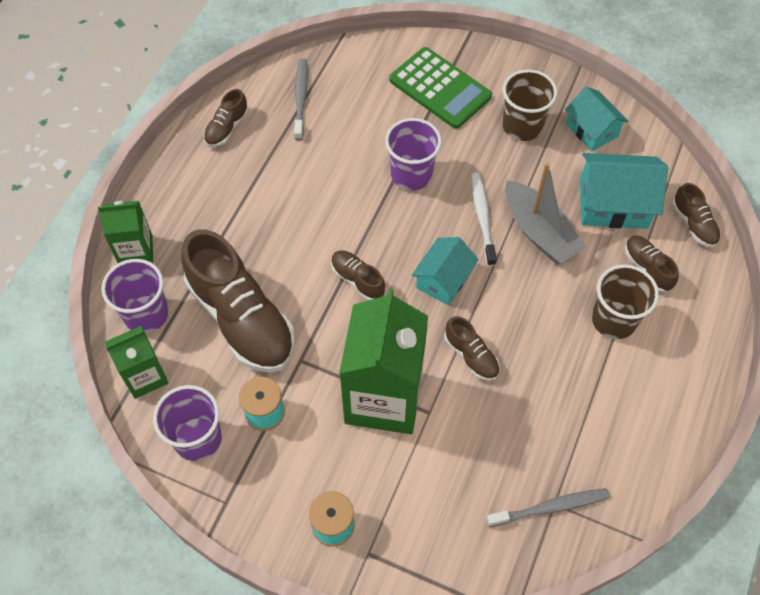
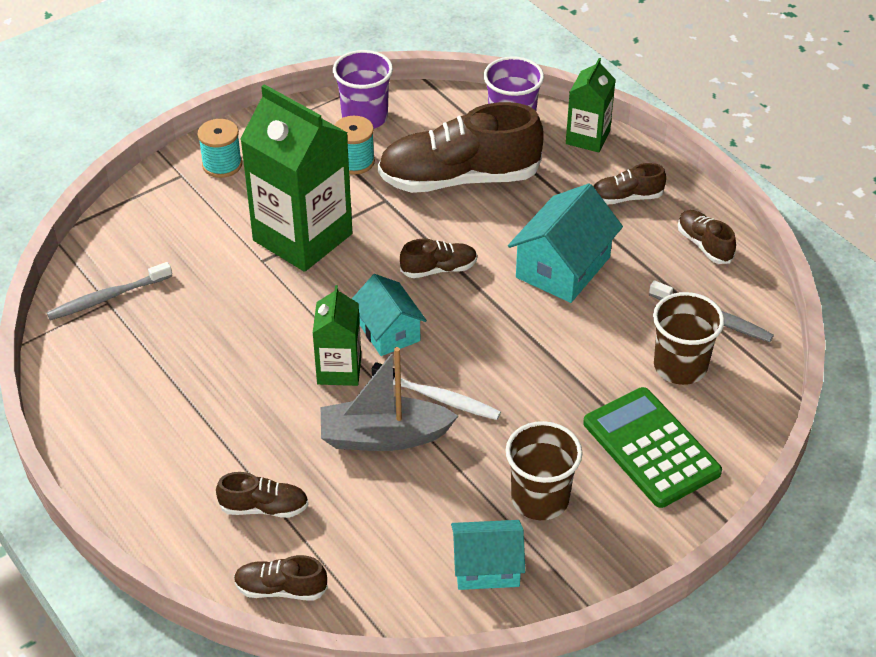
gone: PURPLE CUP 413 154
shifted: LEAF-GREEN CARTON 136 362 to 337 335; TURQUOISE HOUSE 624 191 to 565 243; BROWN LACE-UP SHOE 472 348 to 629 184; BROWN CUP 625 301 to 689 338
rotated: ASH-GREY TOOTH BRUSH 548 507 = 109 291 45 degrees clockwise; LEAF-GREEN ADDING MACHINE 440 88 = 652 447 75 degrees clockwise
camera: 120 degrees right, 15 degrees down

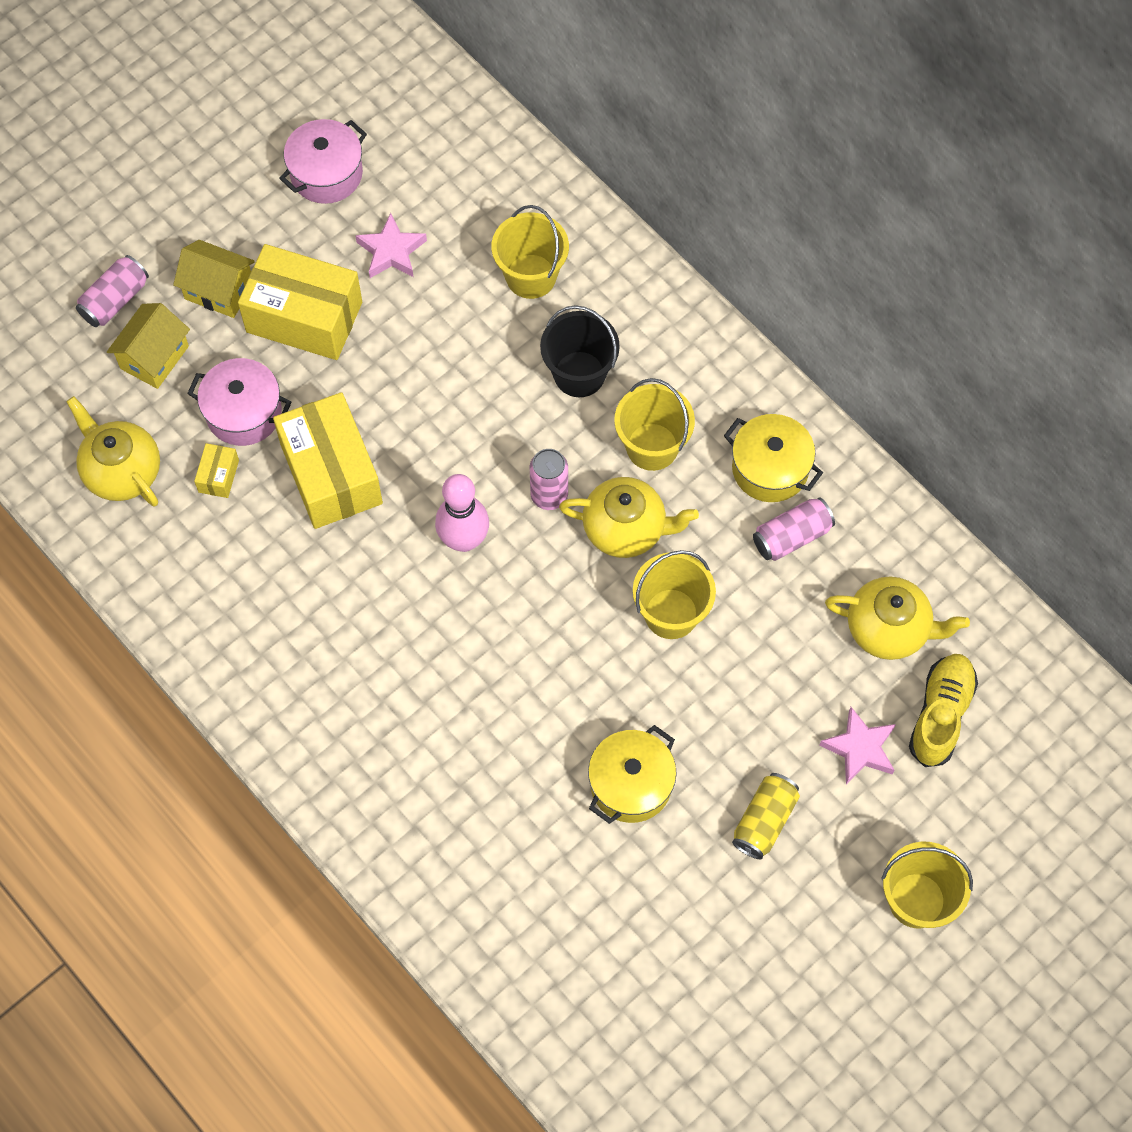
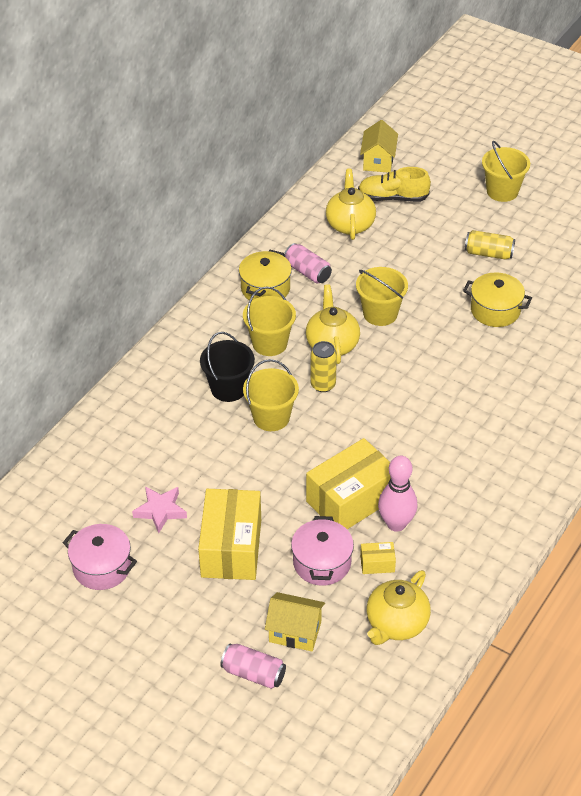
gone: ROSY STAR SHAPE 858 745
shifted: YELLOW SAND BUCKET 530 252 to 271 395; YELLOW HOUSE 214 279 to 379 146; ROSY BOWLING PIN 462 513 to 398 494
repainted: ROSY CAN 549 479 to YELLOW CAN 323 366
camera: 105 degrees left, 20 degrees down

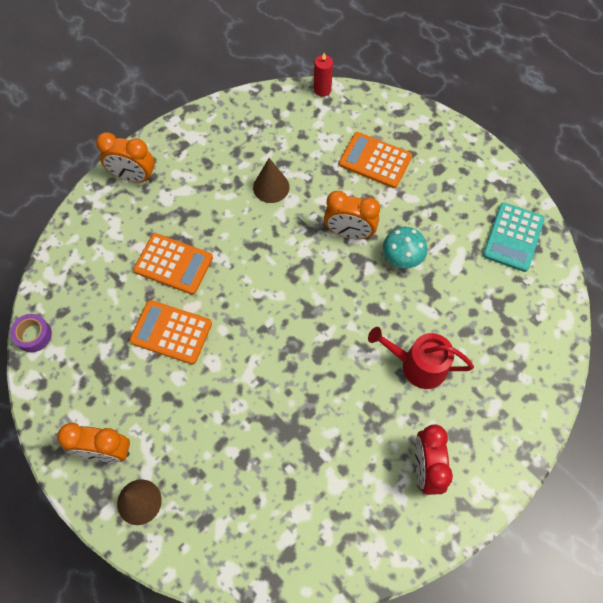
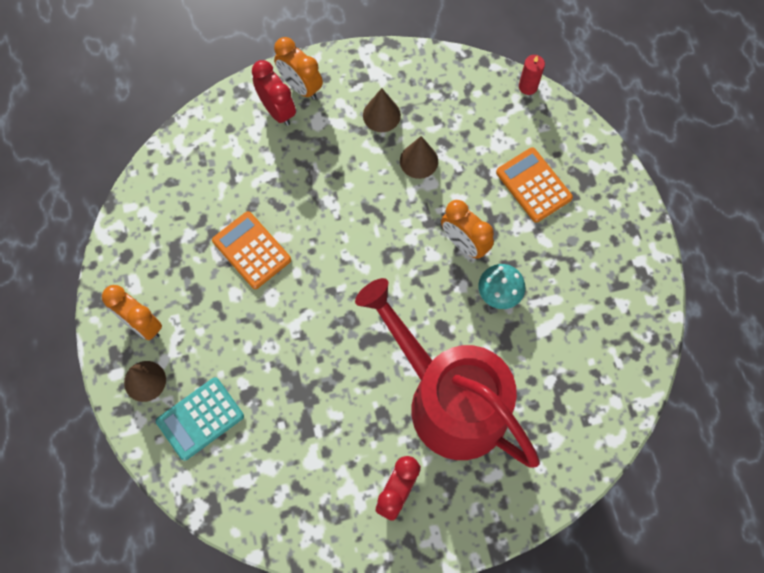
gone: PURPLE ROLL OF TAPE 31 333; ORANGE ADDING MACHINE 173 264
new: RED BEDSIDE CLOCK 274 93; BROWN SOLID CONE 382 110
shifted: TURQUOISE ADDING MACHINE 514 237 to 200 419
scaled: RED WATERING CAN 421 358 = 447 372 x2.10
camera: 30 degrees right, 5 degrees up

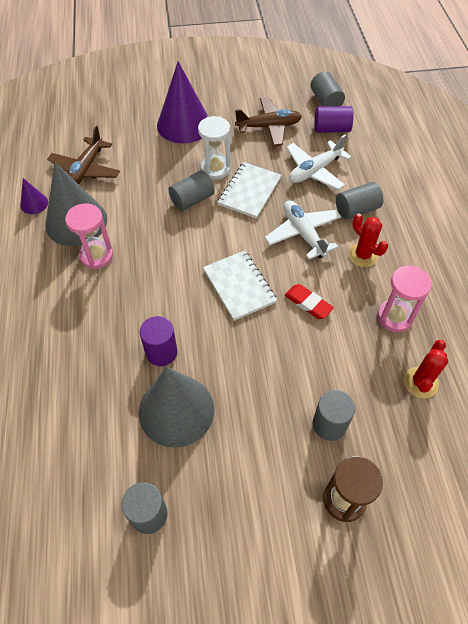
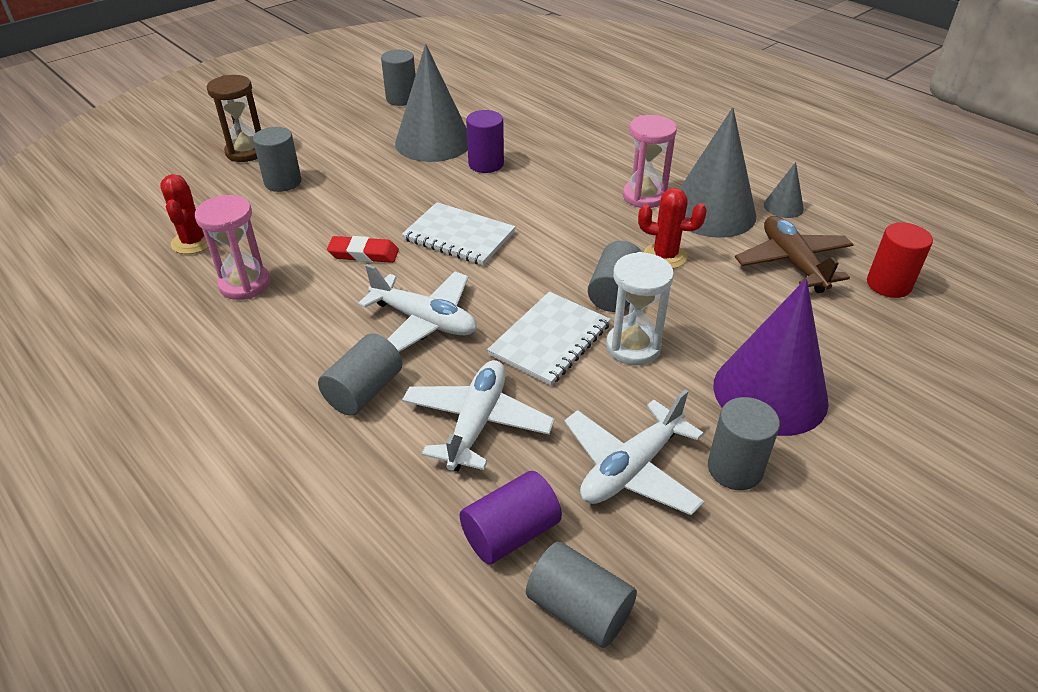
new: ASH-GREY CYLINDER 744 443; RED CYLINDER 900 260
shifted: RED SAGUARO CACTUS 368 240 to 672 228
repainted: BROWN AEROPLANE 268 121 to SNOW-WHITE AEROPLANE 634 452; PURPLE SOLID CONE 34 196 to ASH-GREY SOLID CONE 784 190
rotated: SNOW-WHITE EXERCISE BOOK 249 190 = 549 339 45 degrees clockwise
camera: 145 degrees right, 15 degrees down

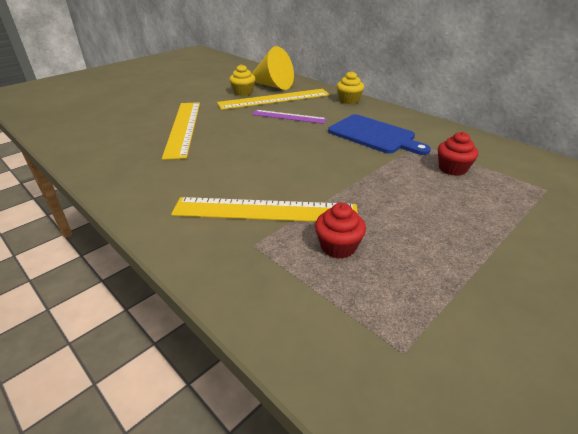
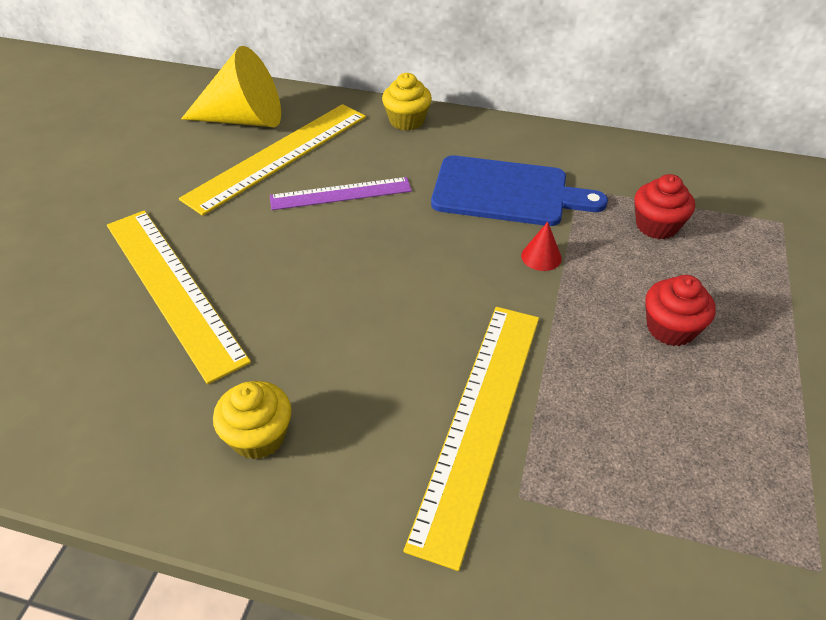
new: RED SOLID CONE 541 246
shifted: YELLOW MUFFIN 242 80 to 252 420; RED MUFFIN 340 231 to 680 310
rotated: YELLOW RULER 264 209 = 471 439 45 degrees counterclockwise
camera: 30 degrees left, 10 degrees up

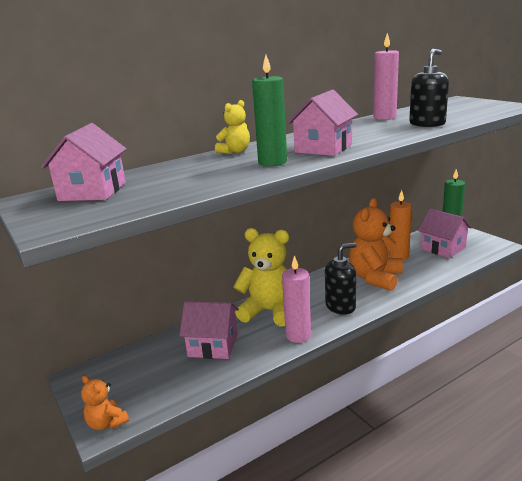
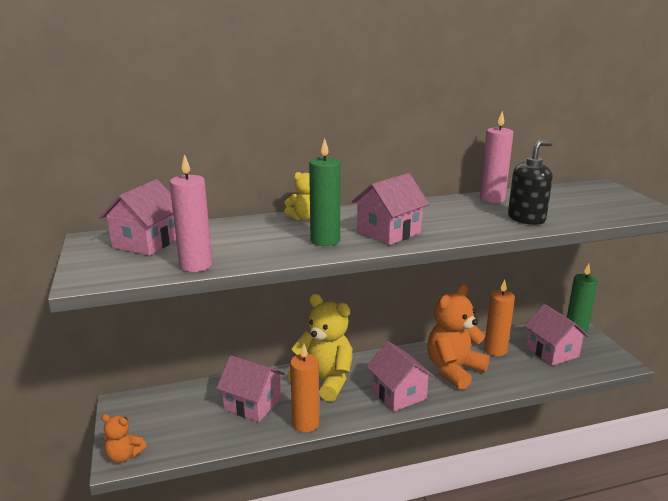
new: ORANGE CANDLE 304 388
shifted: ROSY CANDLE 296 299 to 191 213
swapped: BLACK SOAP PUMP 341 279 to ROSY HOUSE 400 376
rotated: ORANGE TEDDY BEAR 105 402 = 124 438 45 degrees counterclockwise
camera: 15 degrees right, 0 degrees up

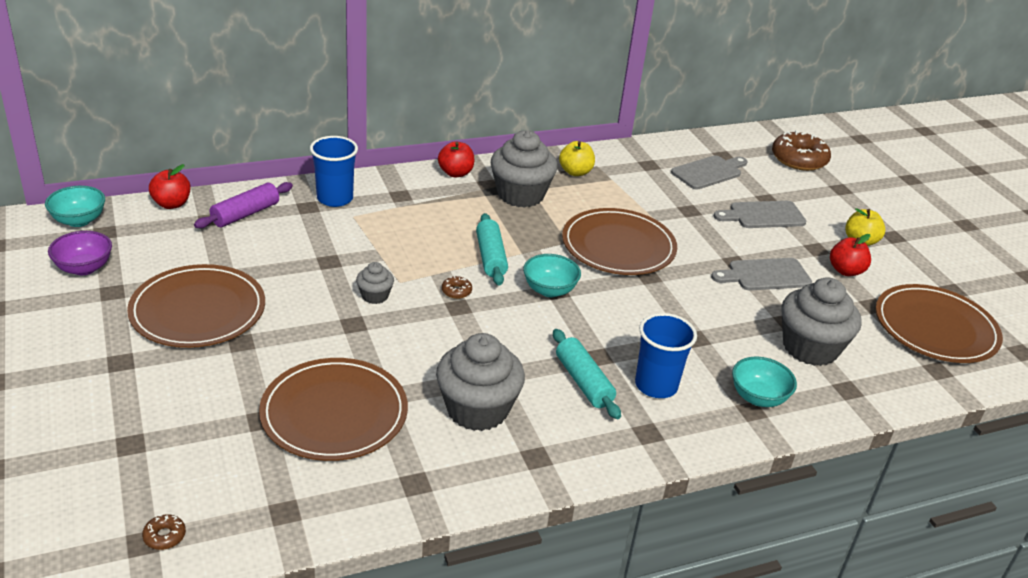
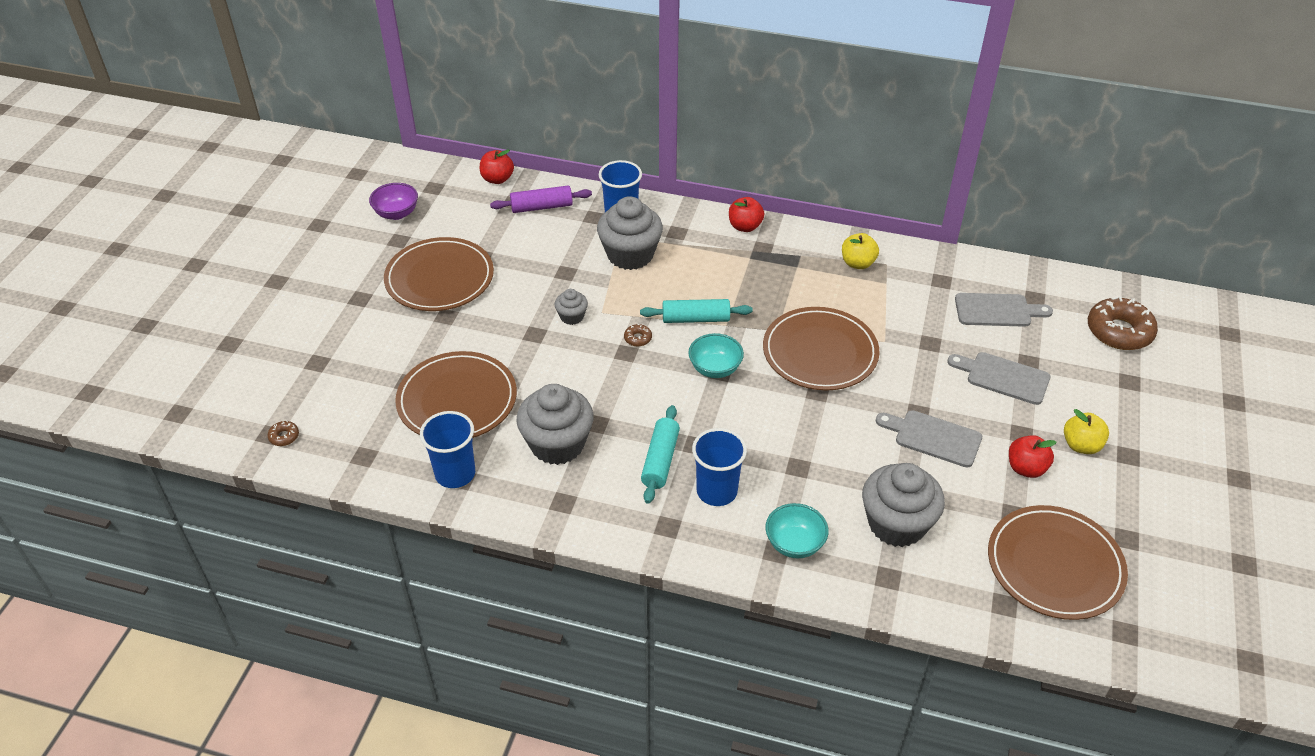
gone: TURQUOISE BOWL 75 206
new: BLUE CUP 447 449
shifted: ASH-GREY MUFFIN 524 169 to 630 233
rotated: TURQUOISE DOUGH ROLLER 492 249 = 696 311 60 degrees clockwise
camera: 40 degrees right, 10 degrees up

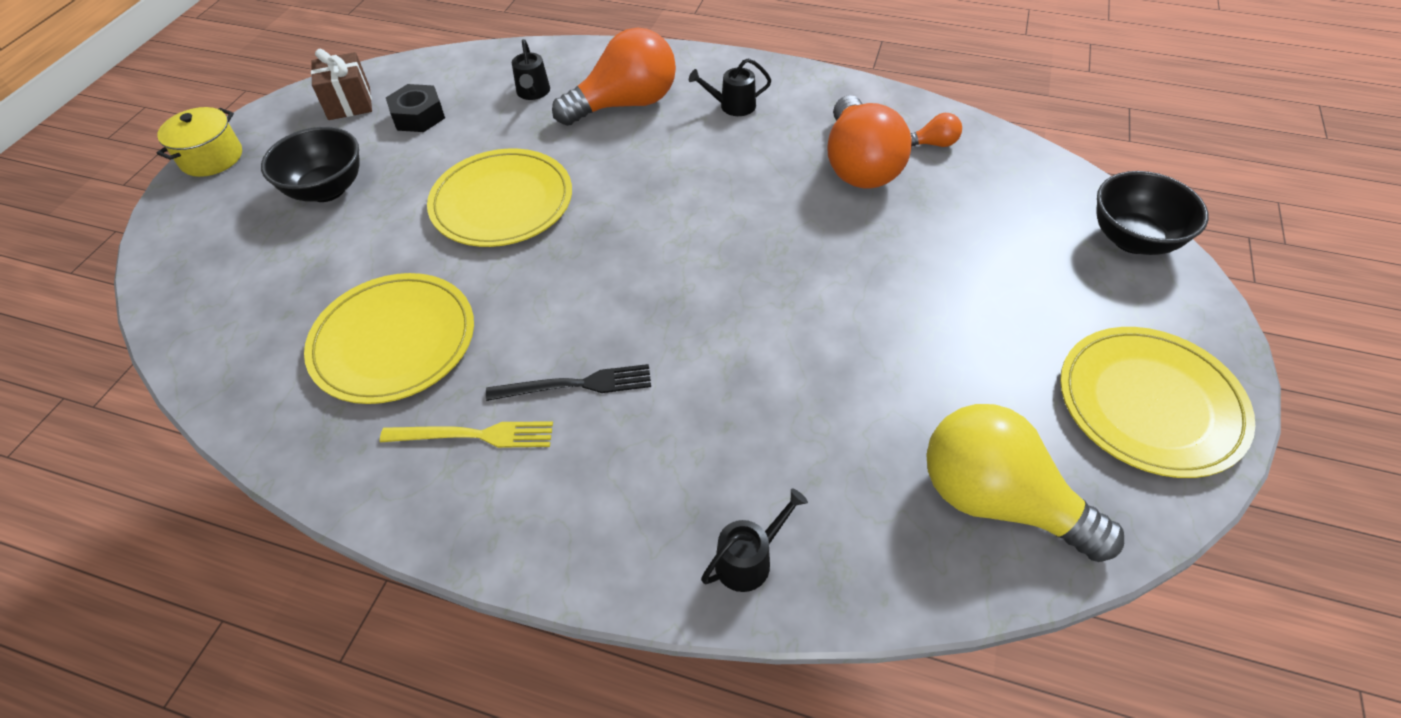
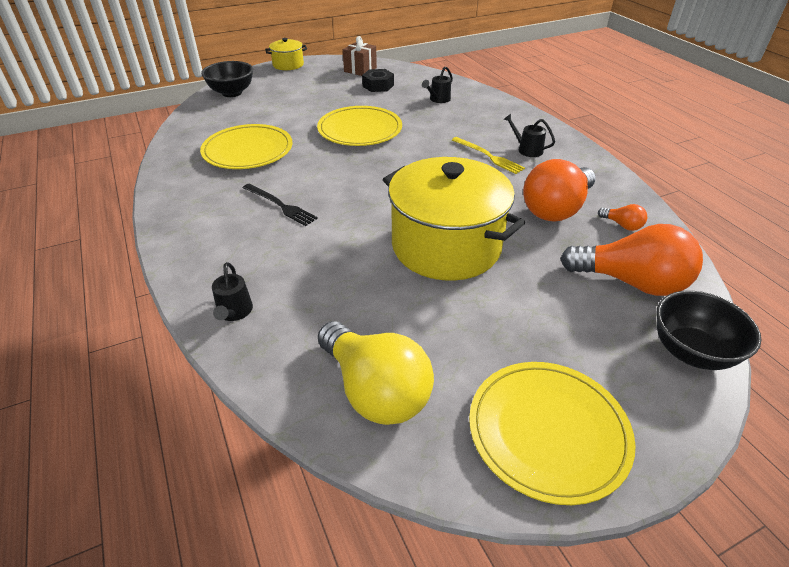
new: YELLOW STOCKPOT 454 219
shifted: BLACK BOWL 310 164 to 227 79; YELLOW TABLE FORK 466 434 to 488 155; ORANGE LIGHTBULB 614 76 to 631 260
rotated: BLACK WATERING CAN 754 540 = 232 291 75 degrees clockwise; YELLOW LIGHTBULB 1025 483 = 376 373 150 degrees clockwise
camera: 45 degrees right, 10 degrees down

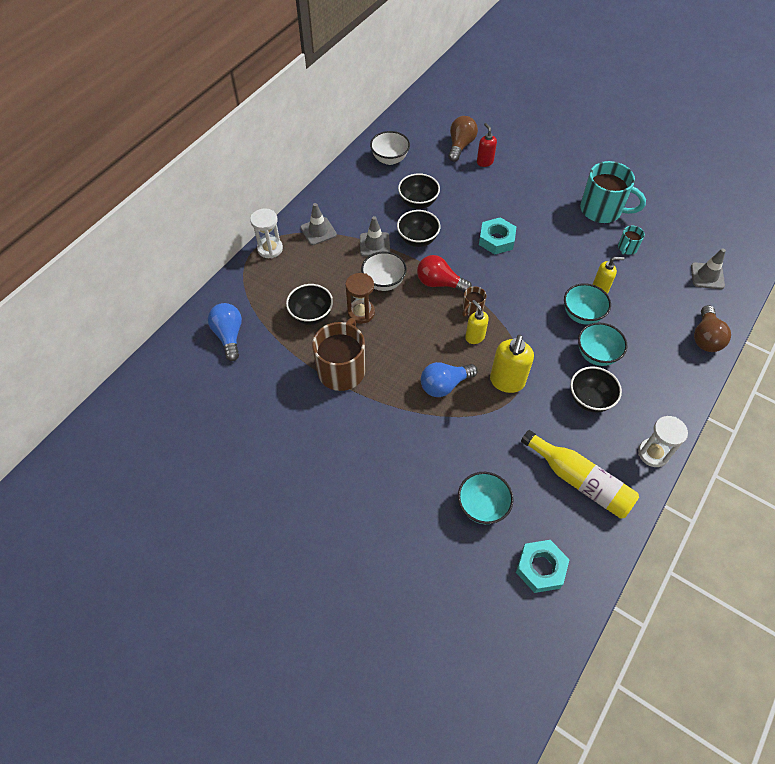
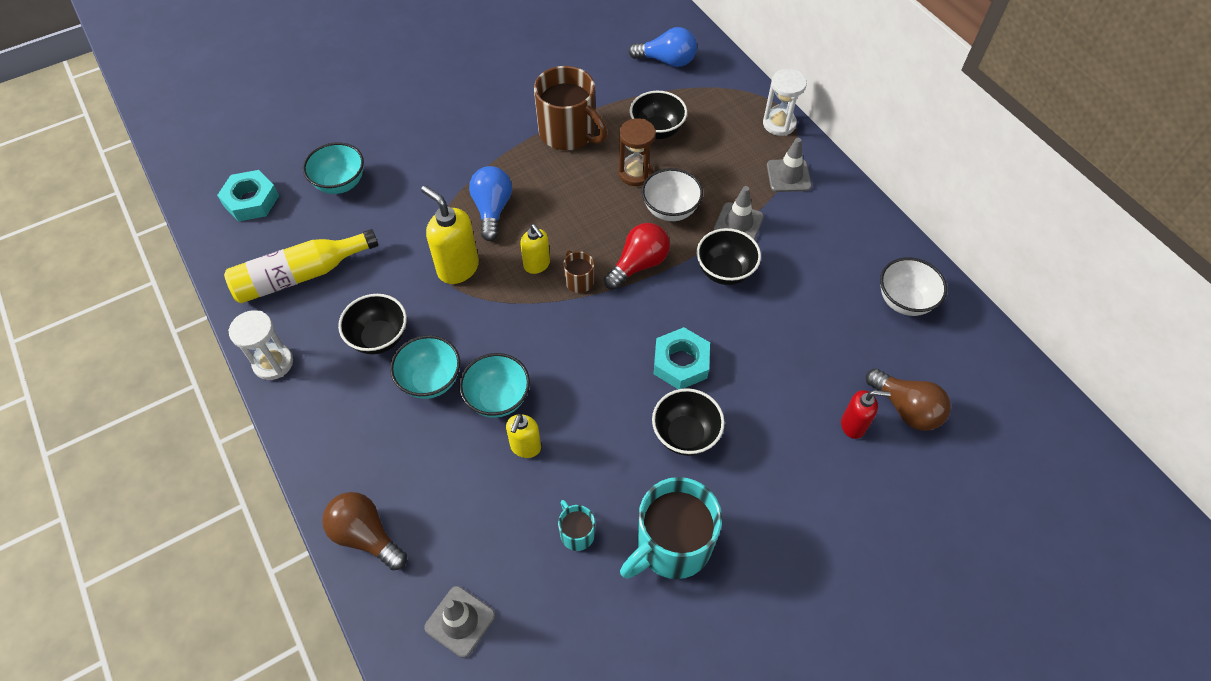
shifted: BLACK BOWL 419 191 to 688 422
rotated: YELLOW SOAP PUMP 477 322 = 535 249 60 degrees clockwise
camera: 115 degrees right, 0 degrees up

